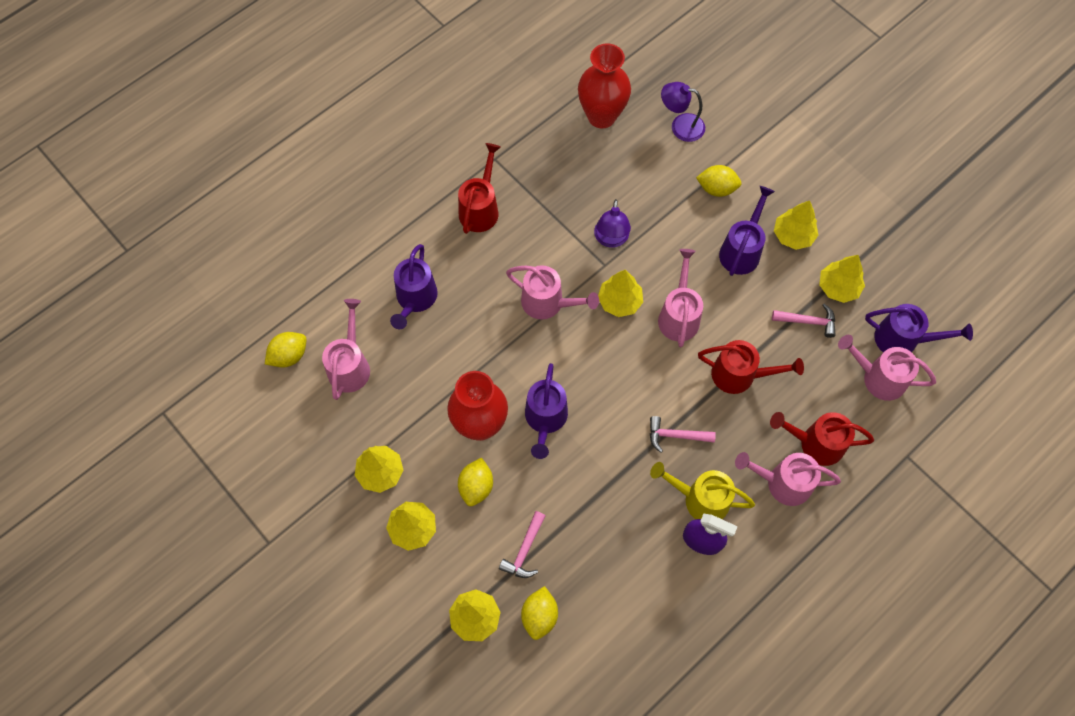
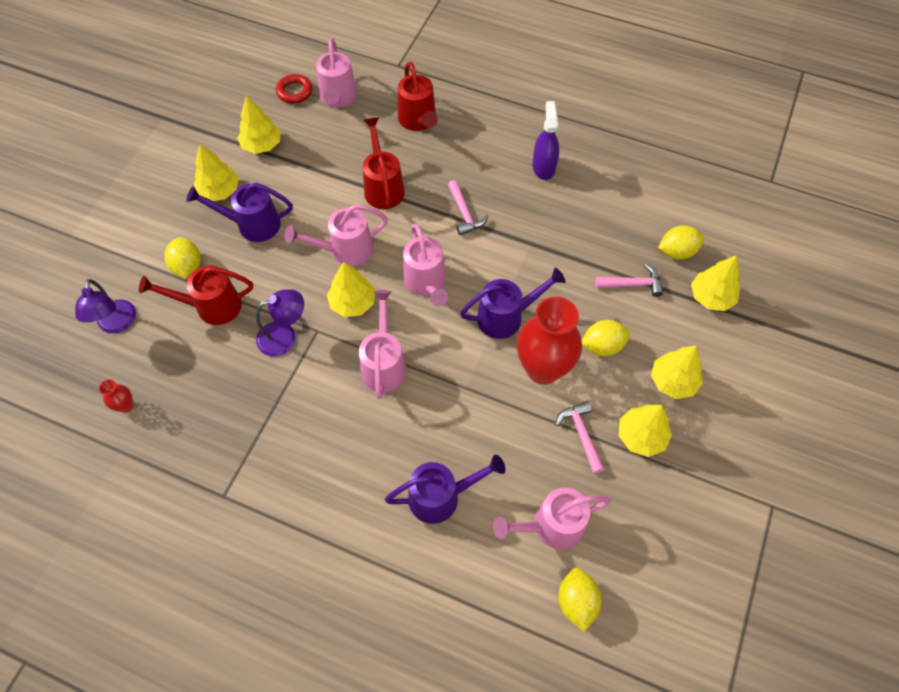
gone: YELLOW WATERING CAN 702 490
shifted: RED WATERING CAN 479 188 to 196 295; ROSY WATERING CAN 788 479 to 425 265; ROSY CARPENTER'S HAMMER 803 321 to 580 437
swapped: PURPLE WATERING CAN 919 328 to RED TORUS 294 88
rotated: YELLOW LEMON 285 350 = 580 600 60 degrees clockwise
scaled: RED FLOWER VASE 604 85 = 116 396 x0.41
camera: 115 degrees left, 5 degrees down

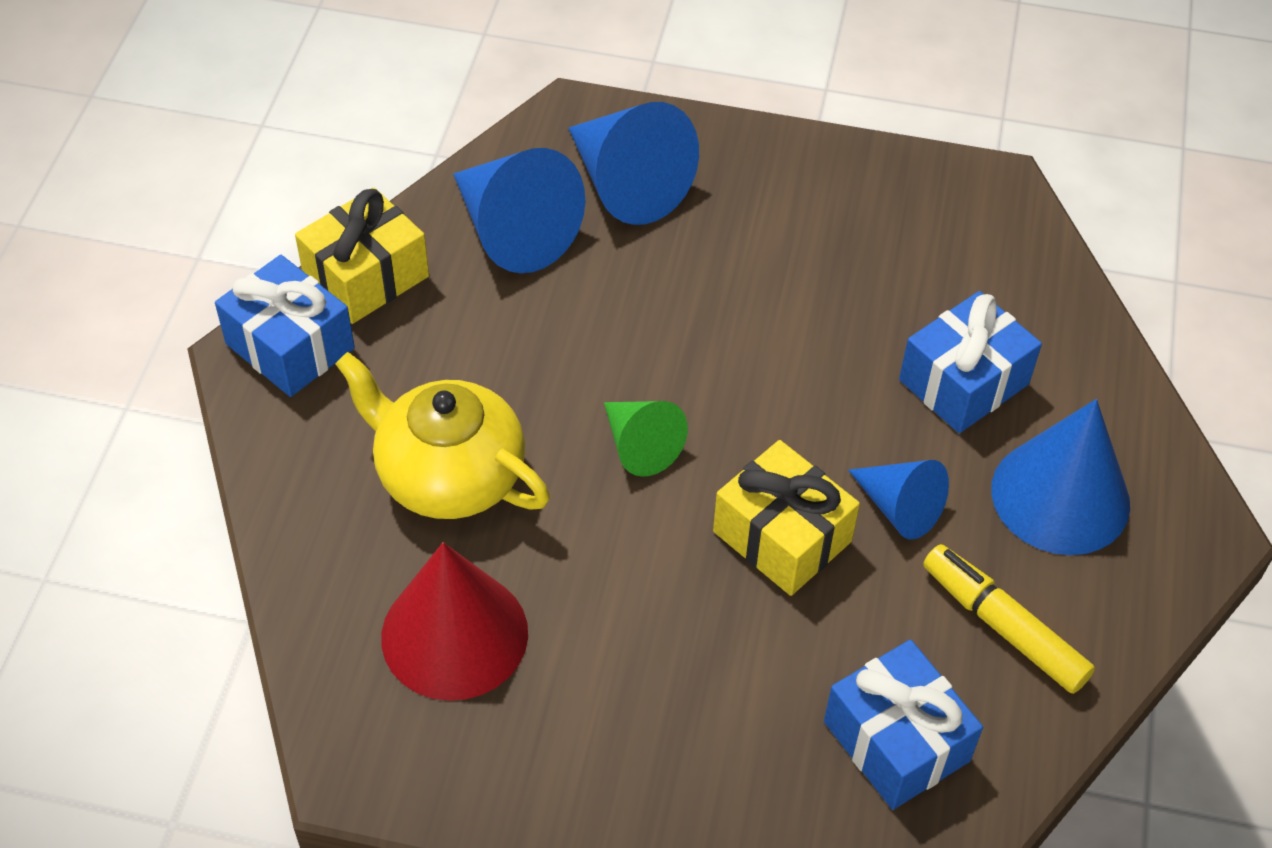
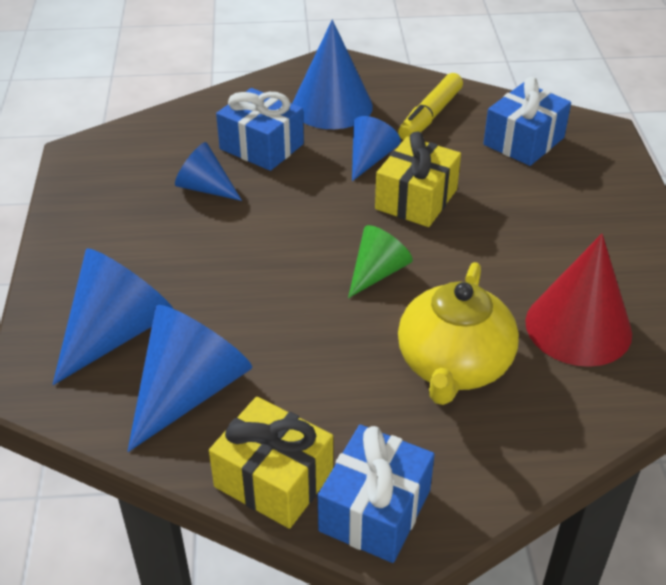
new: BLUE SOLID CONE 208 171
camera: 105 degrees left, 10 degrees down

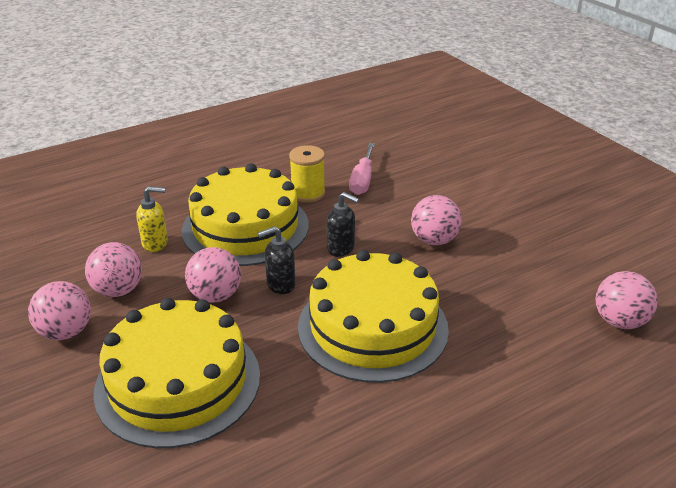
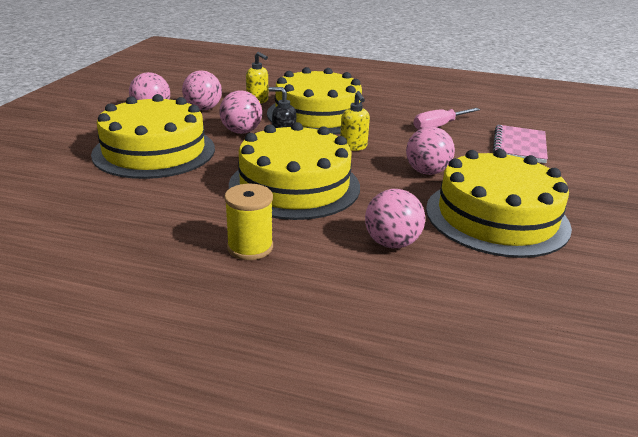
new: YELLOW LAYER CAKE 499 203; ROSY EXERCISE BOOK 520 144
shifted: YELLOW BOBBIN 307 174 to 248 222; ROSY PLAY BALL 626 300 to 395 218
repainted: BLACK SOAP PUMP 343 224 to YELLOW SOAP PUMP 355 121
camera: 45 degrees right, 5 degrees down

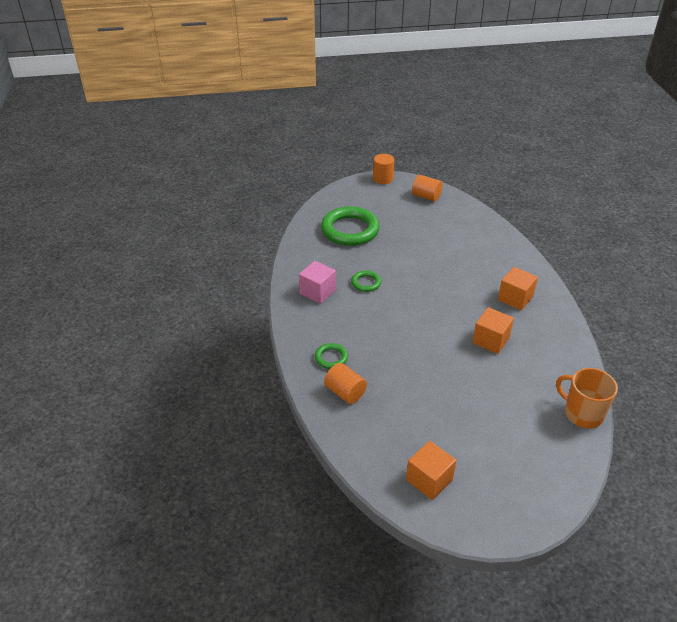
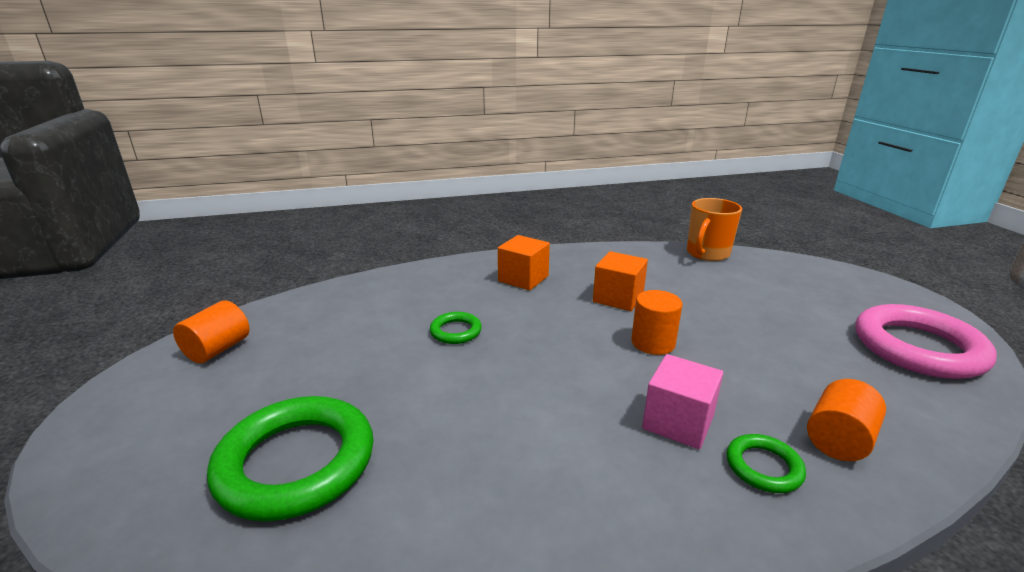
shifted: LEAF-GREEN TORUS 366 281 to 456 328; ORANGE CYLINDER 383 169 to 657 322; ROSY CUBE 317 282 to 682 401
swapped: ORANGE CUBE 431 470 to ROSY TORUS 926 341
camera: 95 degrees left, 15 degrees down

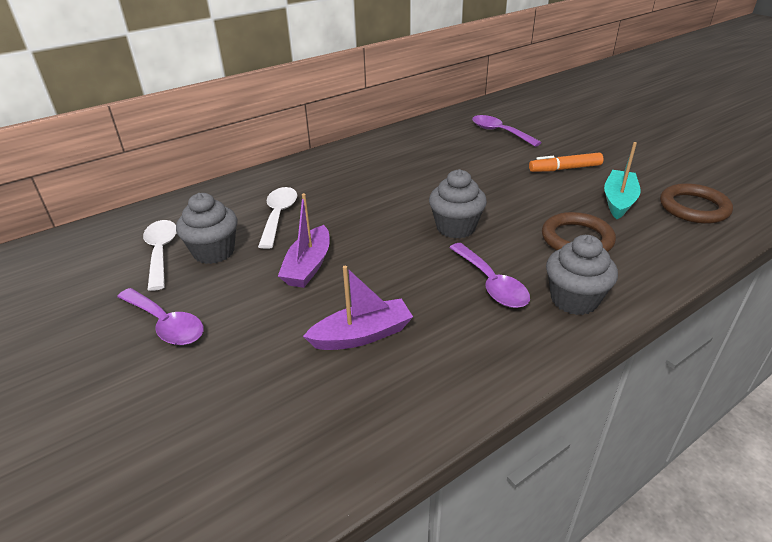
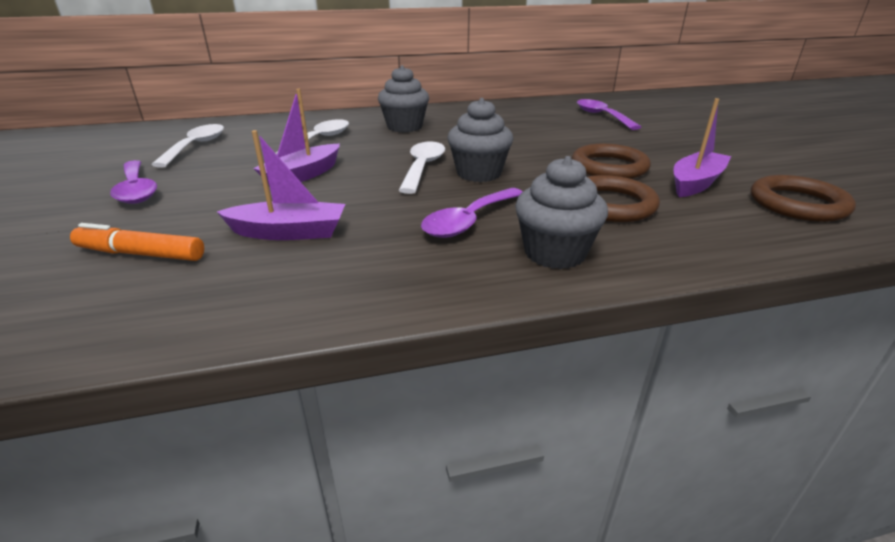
new: SNOW-WHITE SPOON 421 168; BROWN TORUS 611 161
shifted: ORANGE FELT PEN 566 162 to 137 242; ASH-GREY MUFFIN 206 228 to 403 98
repainted: TURQUOISE BOAT 622 180 to PURPLE BOAT 702 147
rotated: PURPLE SPOON 489 275 = 472 213 45 degrees clockwise
camera: 20 degrees right, 5 degrees down

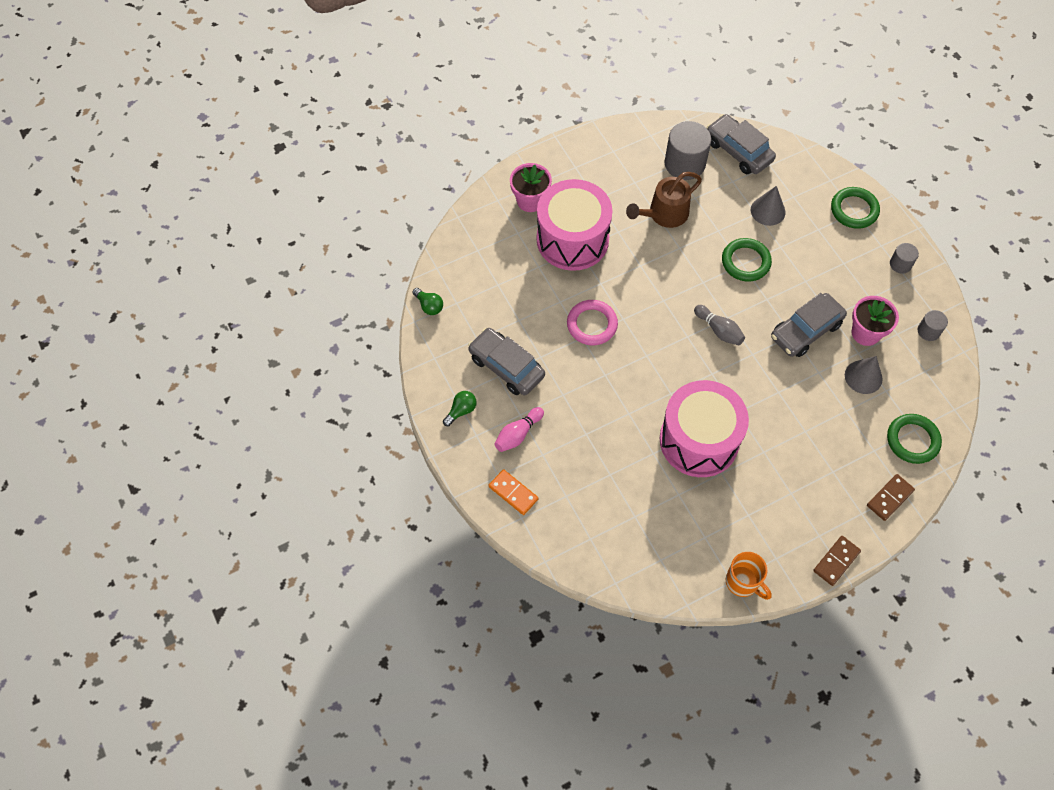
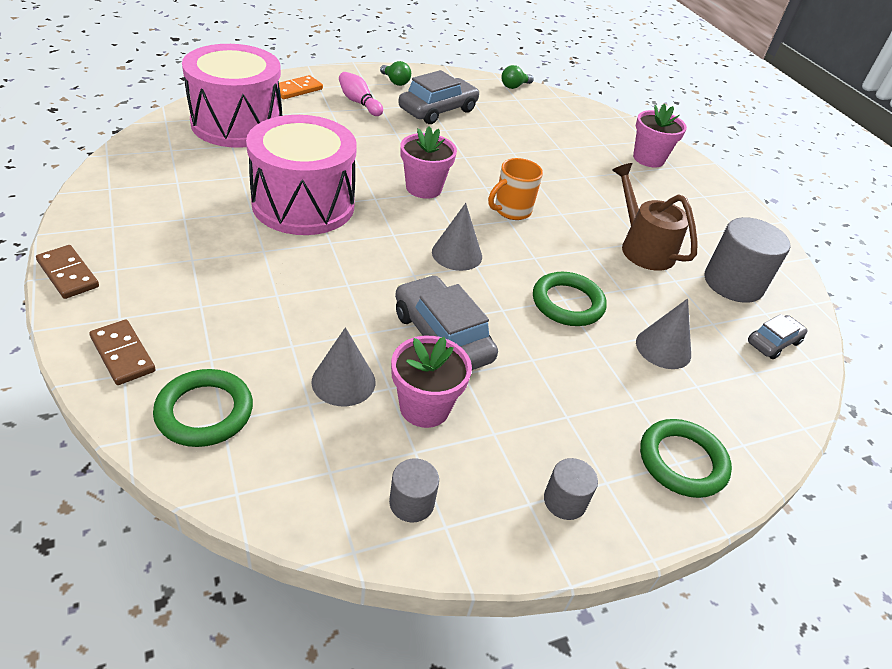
gone: ROSY TORUS 592 322
new: ROSY POTTED PLANT 429 162
shifted: ROSY SNARE DRUM 574 225 to 232 96; ORANGE MUG 749 576 to 515 189
swapped: ASH-GREY BOWLING PIN 719 325 to ASH-GREY SOLID CONE 457 237
scaled: ASH-GREY AUTOMOBILE 741 144 = 778 336 x0.57
camera: 90 degrees right, 20 degrees down

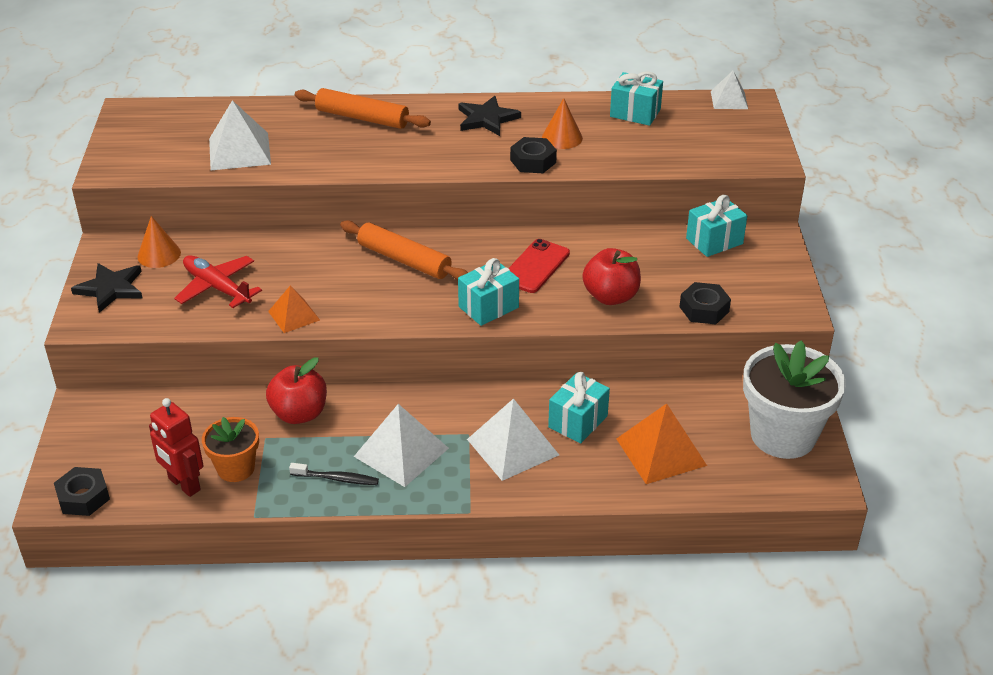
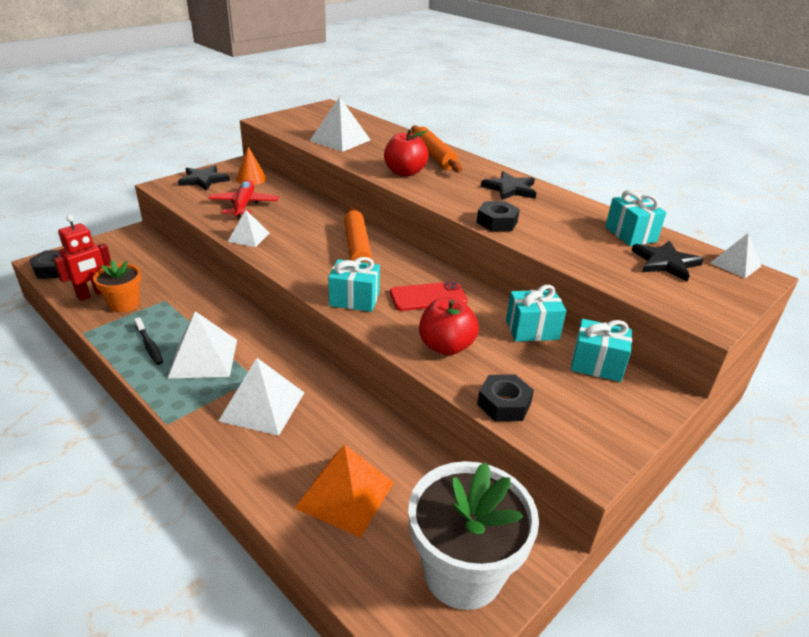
gone: ORANGE SOLID CONE 562 123
new: BLACK STAR SHAPE 668 261
shifted: RED TOY APPLE 296 390 to 406 153; TURQUOISE WRAPPED GIFT 579 407 to 536 313
repainted: ORANGE SOLID PYRAMID 294 309 to SNOW-WHITE SOLID PYRAMID 249 228
rotated: RED ROBOT FIGURE 176 447 = 82 258 135 degrees counterclockwise
camera: 45 degrees right, 5 degrees down

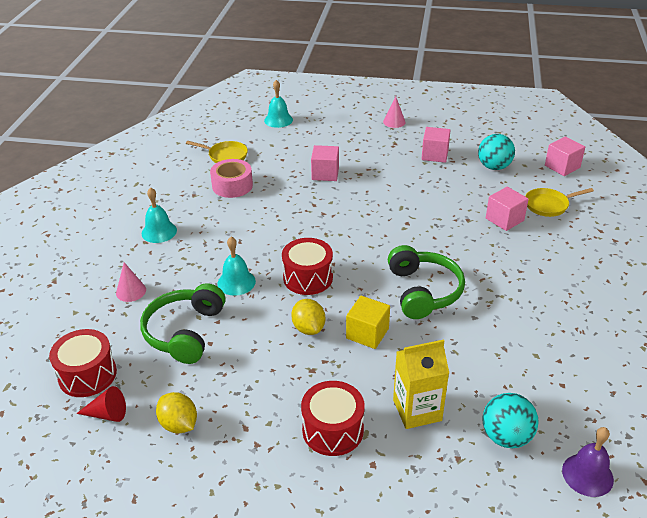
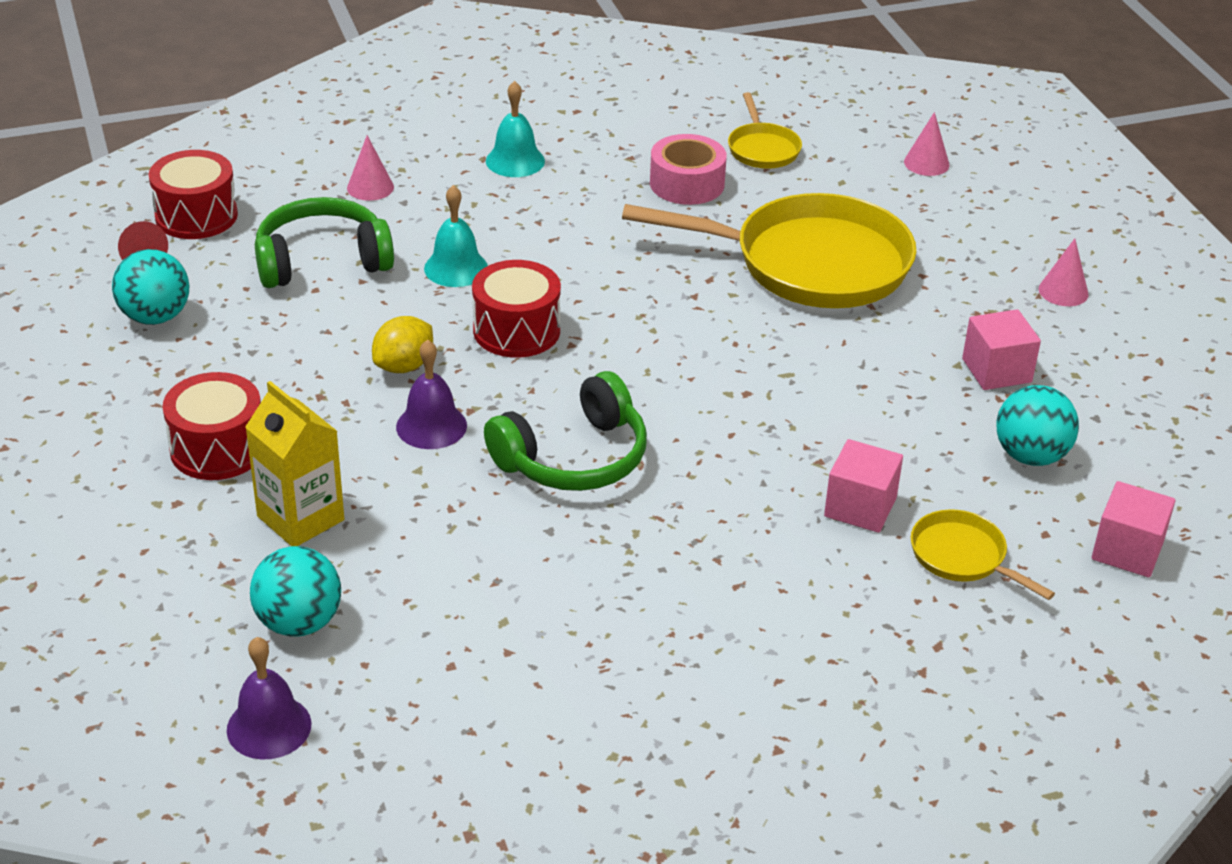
swapped: YELLOW LEMON 176 412 to TURQUOISE PLAY BALL 150 287; YELLOW CUBE 368 322 to PURPLE BELL 431 394; ROSY CUBE 325 163 to YELLOW SKILLET 769 250; TURQUOISE BELL 278 104 to ROSY SOLID CONE 926 144
camera: 60 degrees right, 0 degrees up

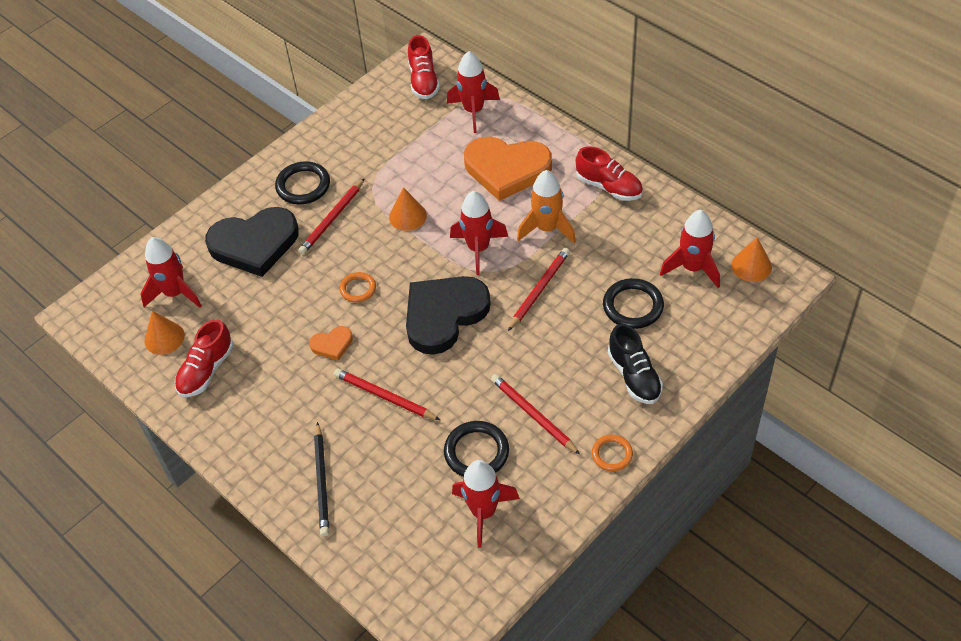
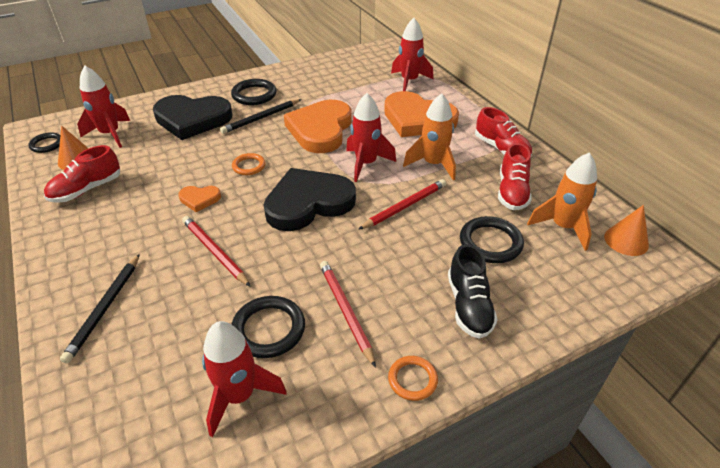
new: BLACK TORUS 44 142
shifted: RED LACE-UP SHOE 424 67 to 514 176
swapped: ORANGE SOLID CONE 408 209 to ORANGE LOVE HEART 318 126
repainted: RED WOODEN PENCIL 331 216 to BLACK WOODEN PENCIL 261 116; RED SPACESHIP 690 249 to ORANGE SPACESHIP 562 201
camera: 15 degrees right, 10 degrees down

